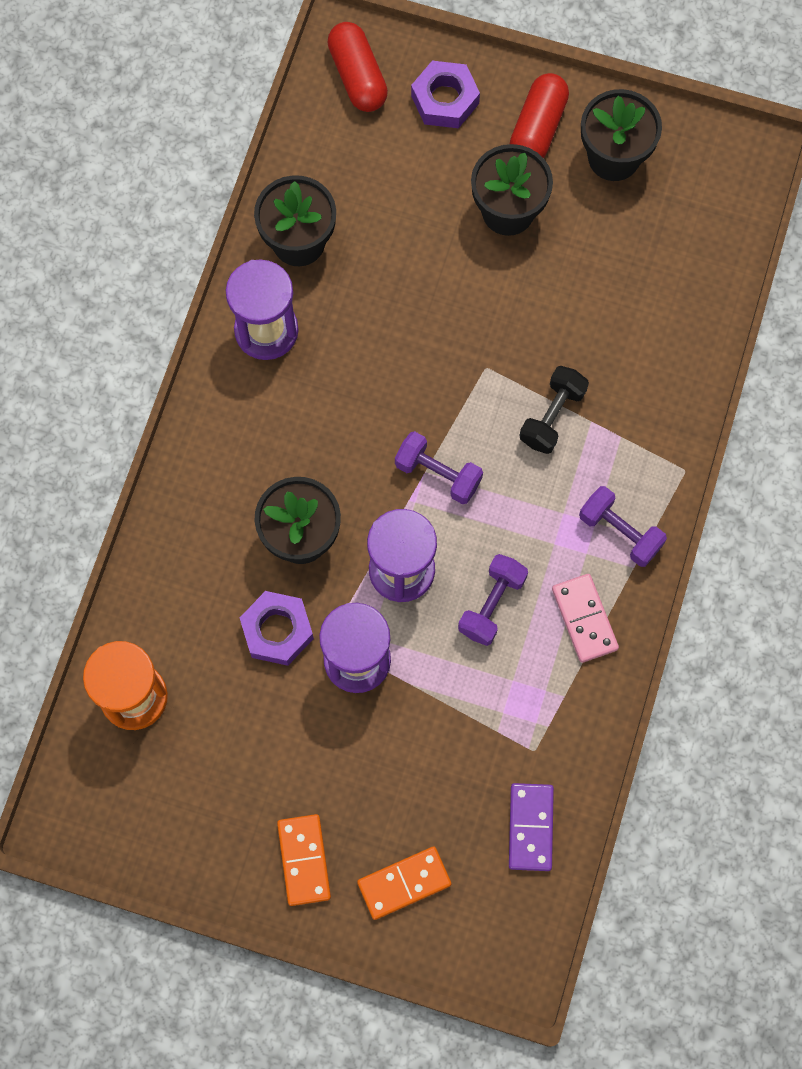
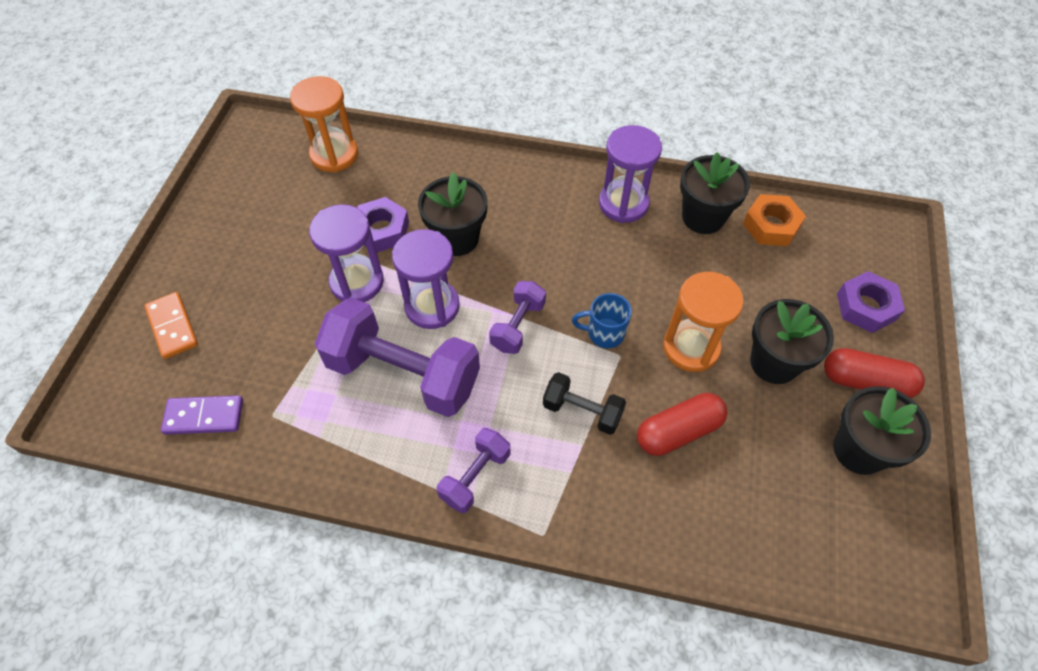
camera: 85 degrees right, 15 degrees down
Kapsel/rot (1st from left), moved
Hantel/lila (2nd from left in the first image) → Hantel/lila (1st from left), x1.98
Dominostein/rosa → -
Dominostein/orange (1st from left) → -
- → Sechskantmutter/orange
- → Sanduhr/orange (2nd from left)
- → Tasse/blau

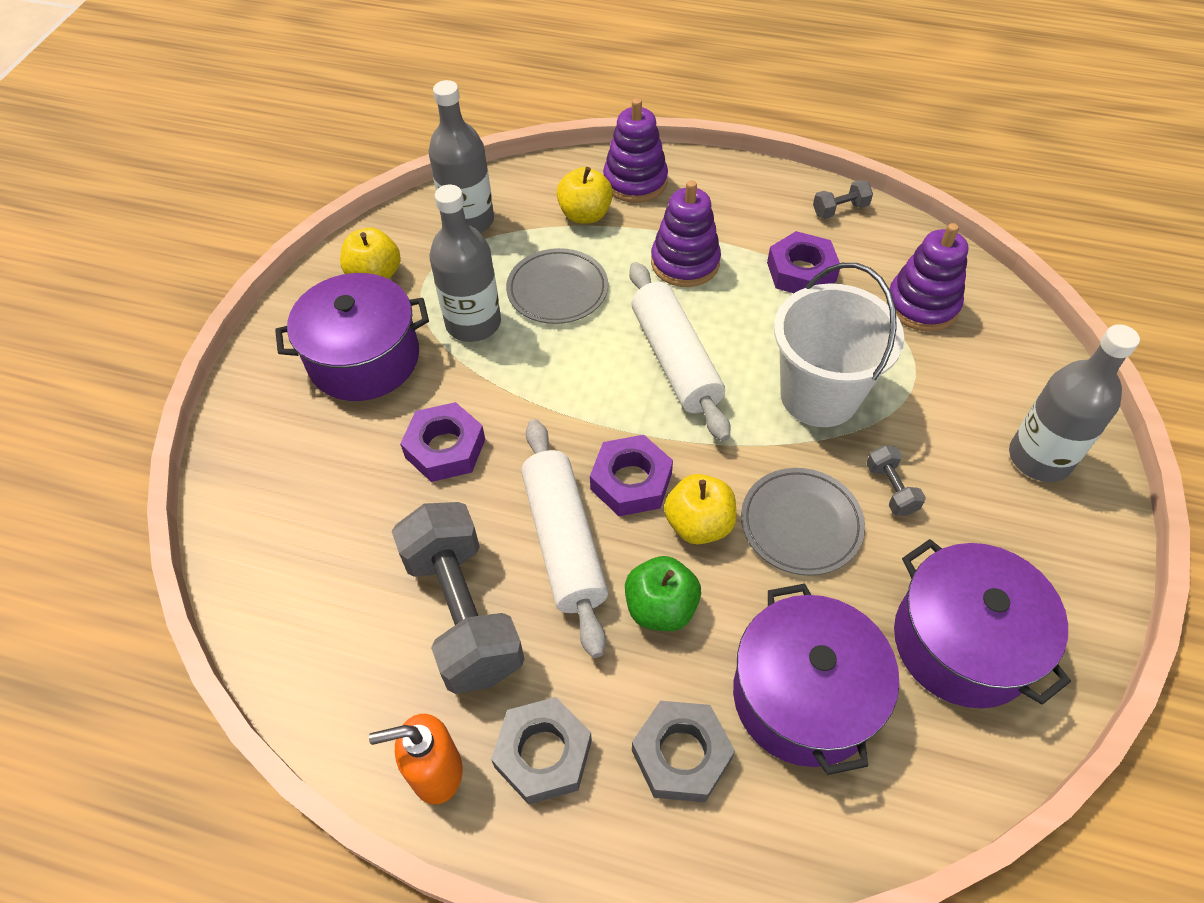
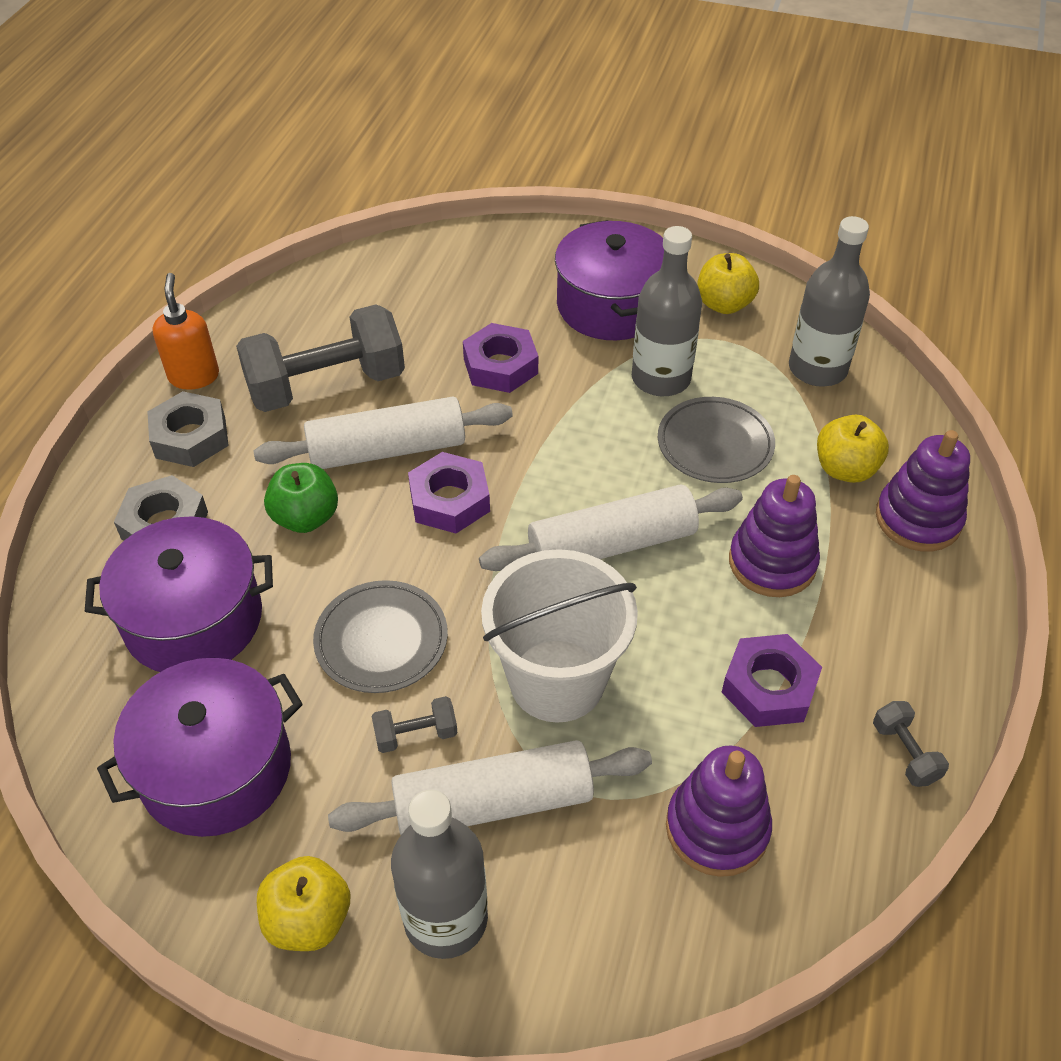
camera: 90 degrees right, 5 degrees down
Apfel/gelb (3rd from left in the first image) → Apfel/gelb (1st from left), moved
- → Nudelholz/weiß (2nd from left)

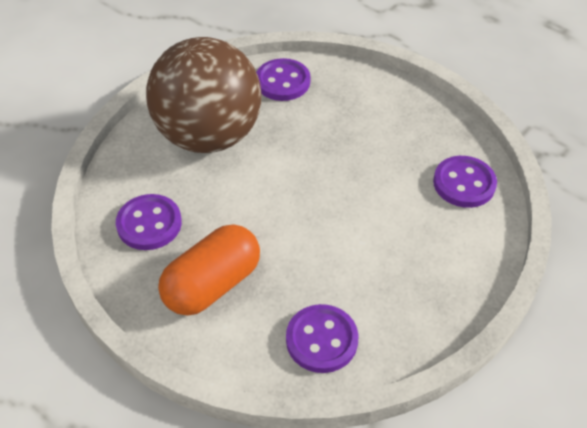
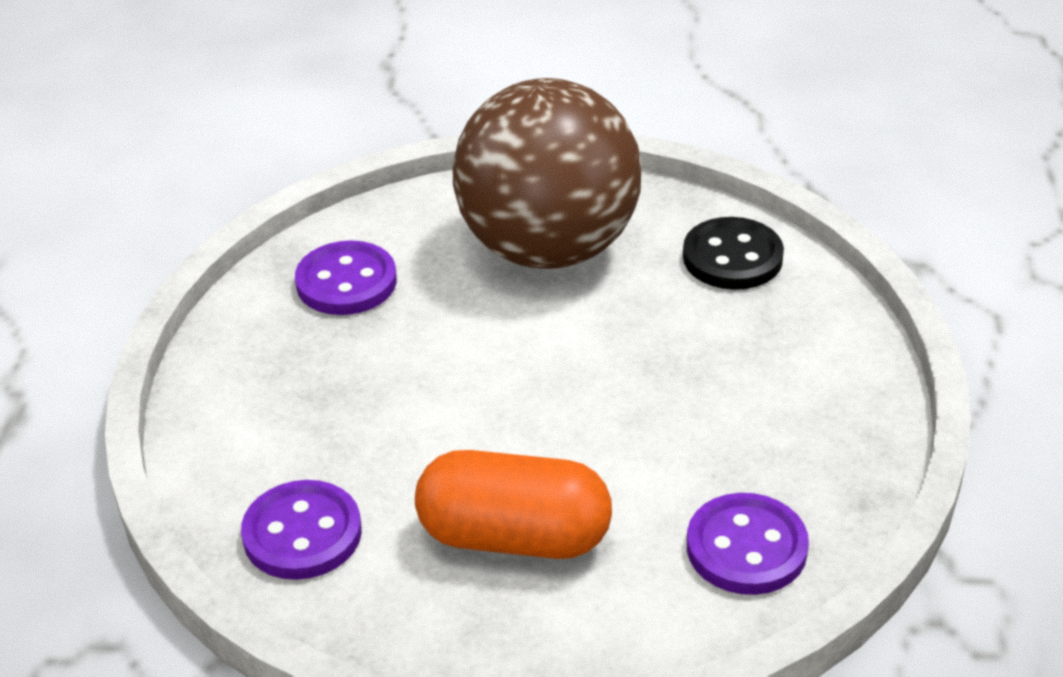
camera: 55 degrees right, 10 degrees down
Knopf/lila (2nd from left) → Knopf/schwarz
Kapsel/orange, moved

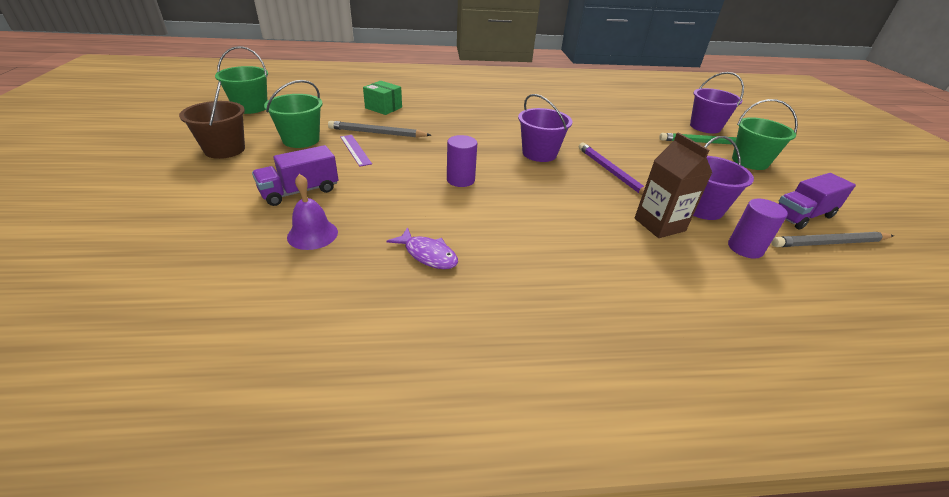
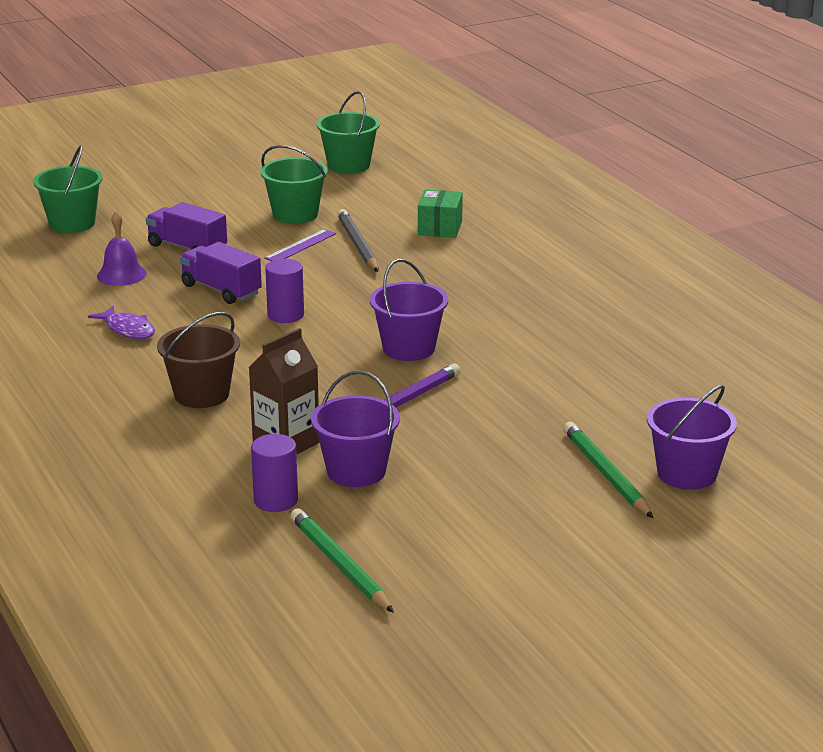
camera: 70 degrees right, 10 degrees down
Eimer/braun, moved
Eimer/grün (3rd from left in the first image) → Eimer/grün (1st from left), moved
Lastwagen/lila (2nd from left), moved
Fisch/lila, 60 degrees counterclockwise
Bleistift/grau (2nd from left) → Bleistift/grün (1st from left)

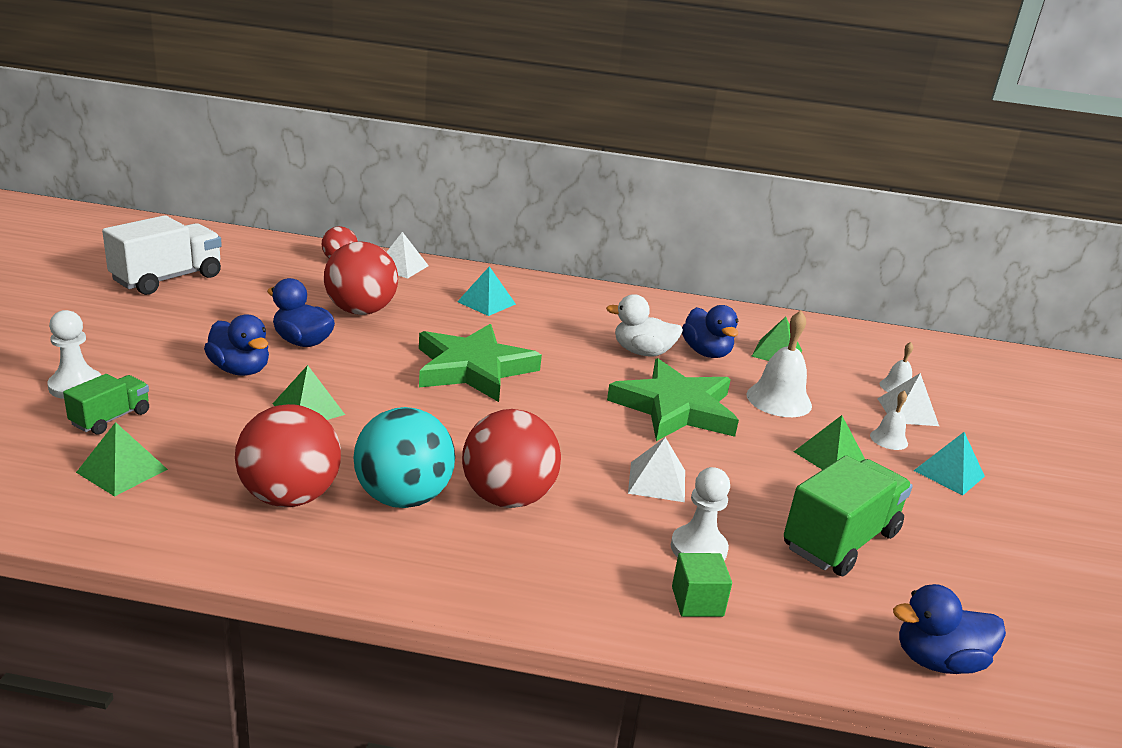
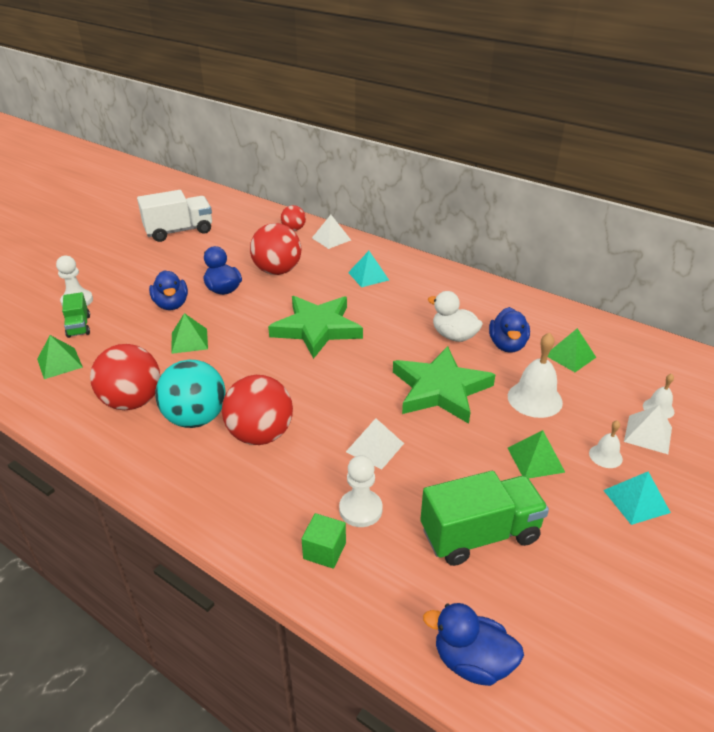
camera: 30 degrees right, 10 degrees up
Lastwagen/grün (1st from left), 105 degrees clockwise

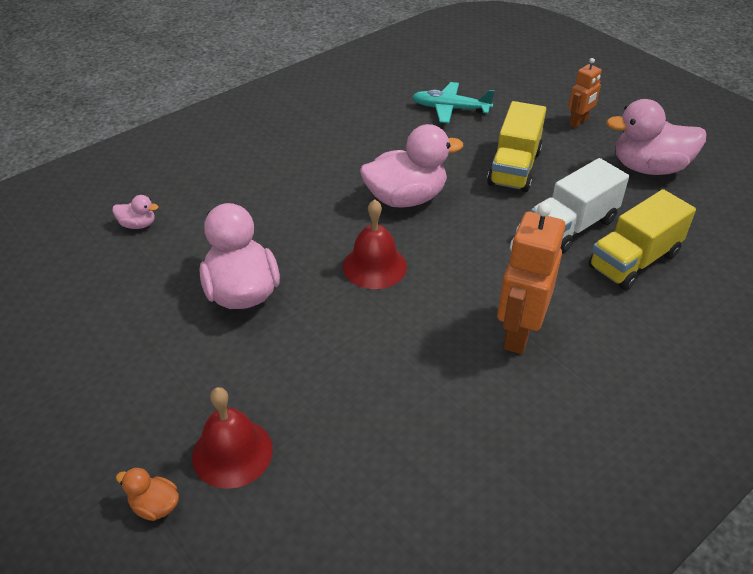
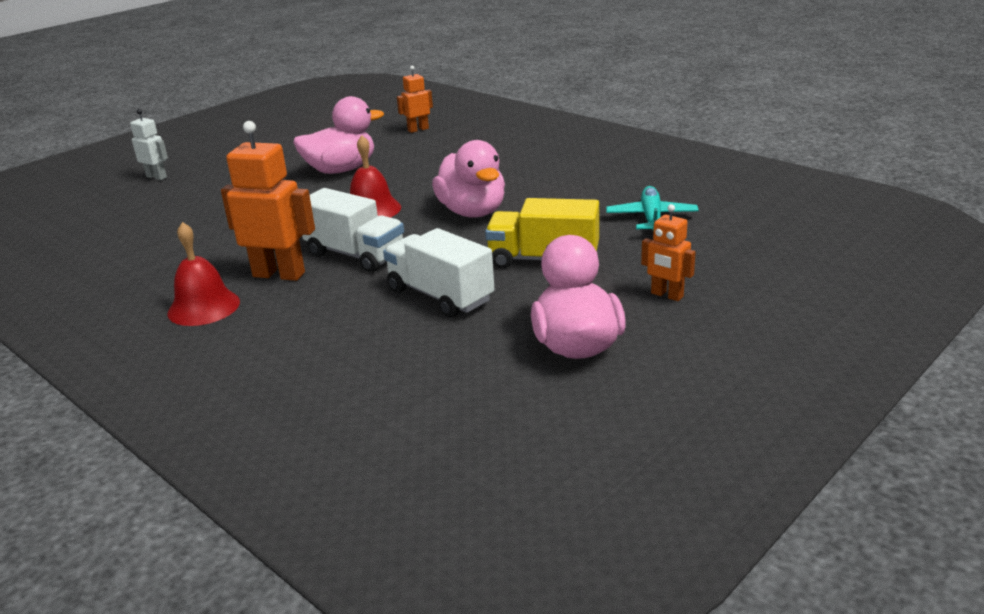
camera: 85 degrees right, 15 degrees down
Lastwagen/gelb (2nd from left) → -
Ente/rosa (1st from left) → Roboter/orange (2nd from left)
Glocke/rot (1st from left), moved
Ente/orange → Roboter/weiß
- → Lastwagen/weiß (1st from left)

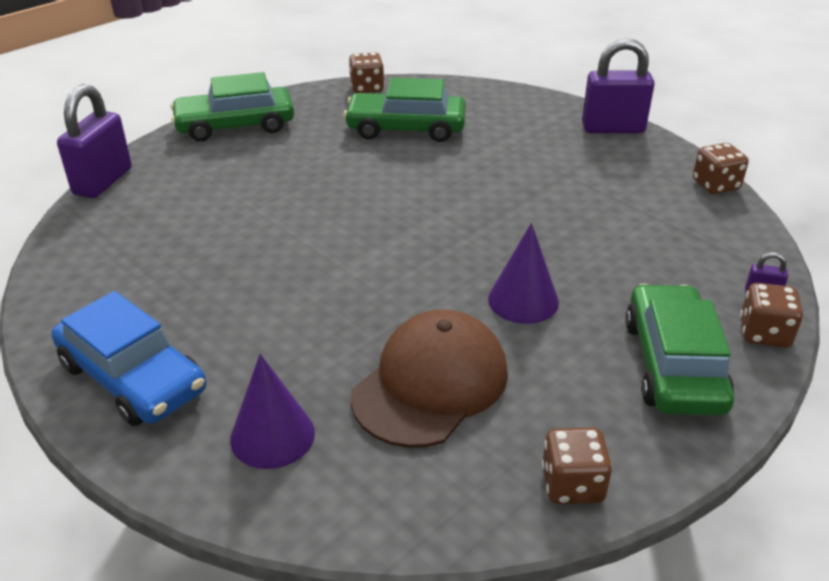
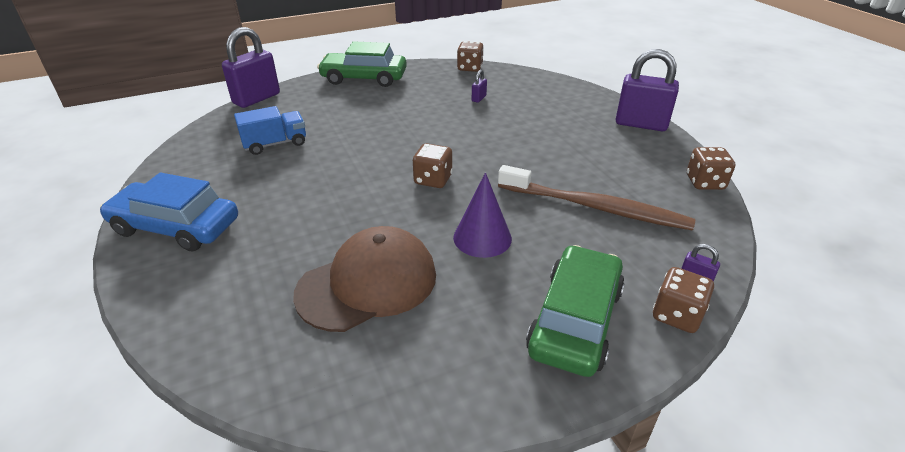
camera: 20 degrees right, 0 degrees up
Auto/grün (2nd from left) → Vorhängeschloss/lila (2nd from left)
Auto/blau, 135 degrees clockwise
Kegel/lila (1st from left) → -
Spielwürfel/braun (2nd from left in the first image) → Spielwürfel/braun (1st from left), moved
- → Lastwagen/blau
- → Zahnbürste/braun

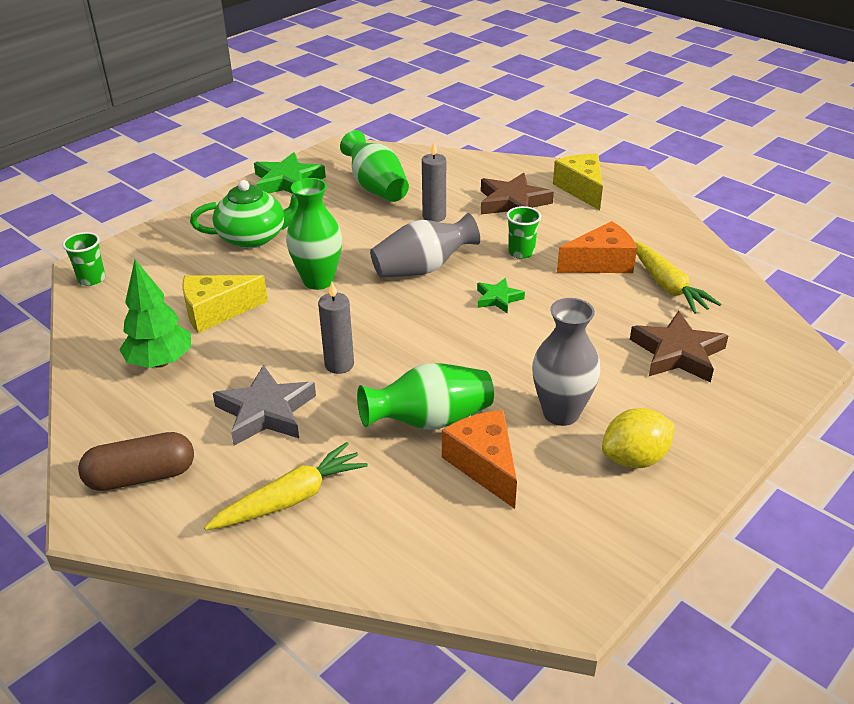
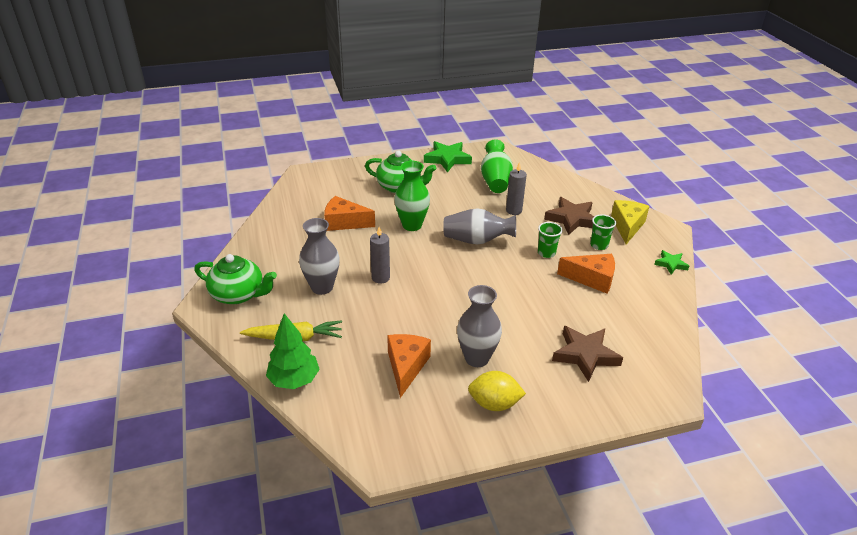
camera: 30 degrees right, 0 degrees up
Becher/grün (1st from left in the first image) → Becher/grün (2nd from left), moved
Karotte/gelb (2nd from left) → -
Baum/grün, moved
Käse/gelb (1st from left) → Käse/orange (1st from left)
Stern/grün (2nd from left), moved
Vase/grün (3rd from left) → -
Stern/grau → Vase/grau (1st from left)
Kapsel/braun → Teekanne/grün (1st from left)

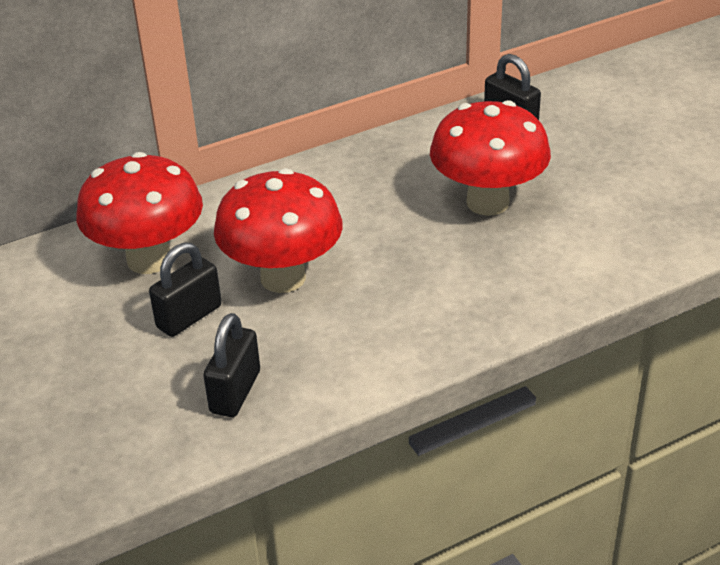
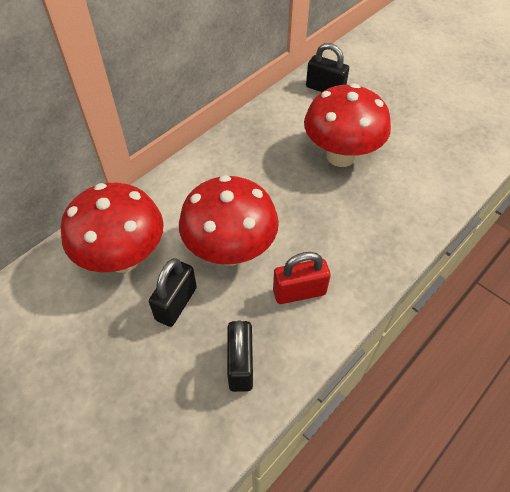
camera: 20 degrees left, 15 degrees up
- → Vorhängeschloss/rot

